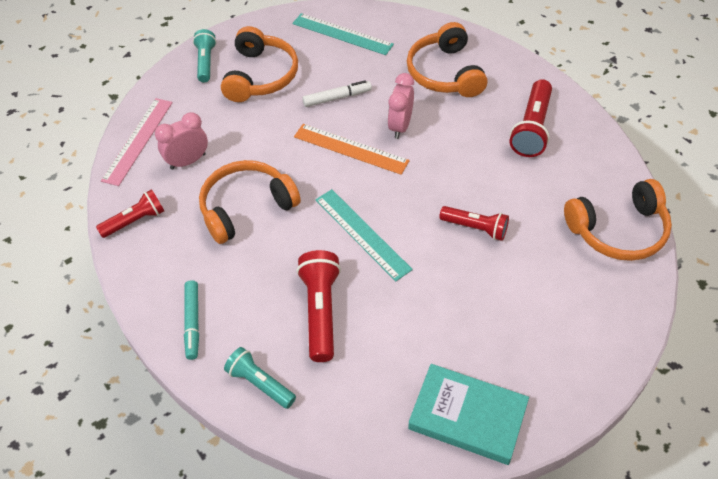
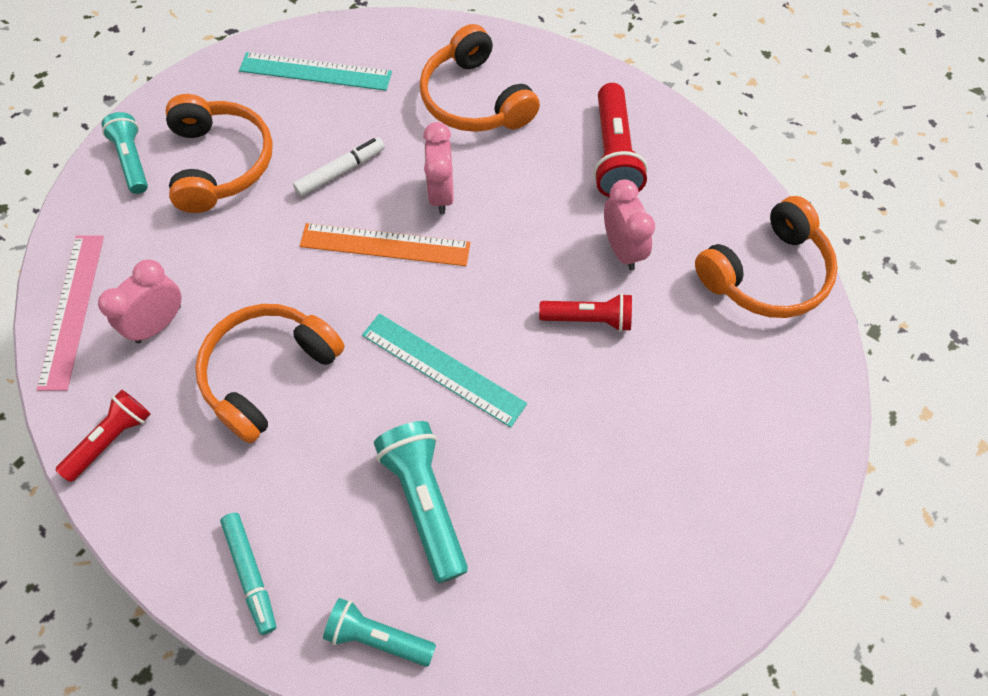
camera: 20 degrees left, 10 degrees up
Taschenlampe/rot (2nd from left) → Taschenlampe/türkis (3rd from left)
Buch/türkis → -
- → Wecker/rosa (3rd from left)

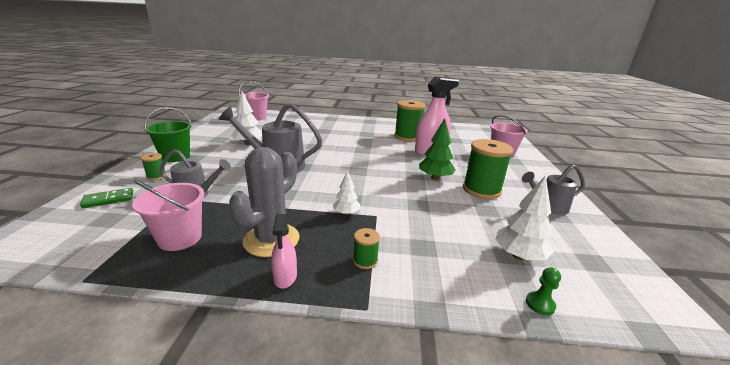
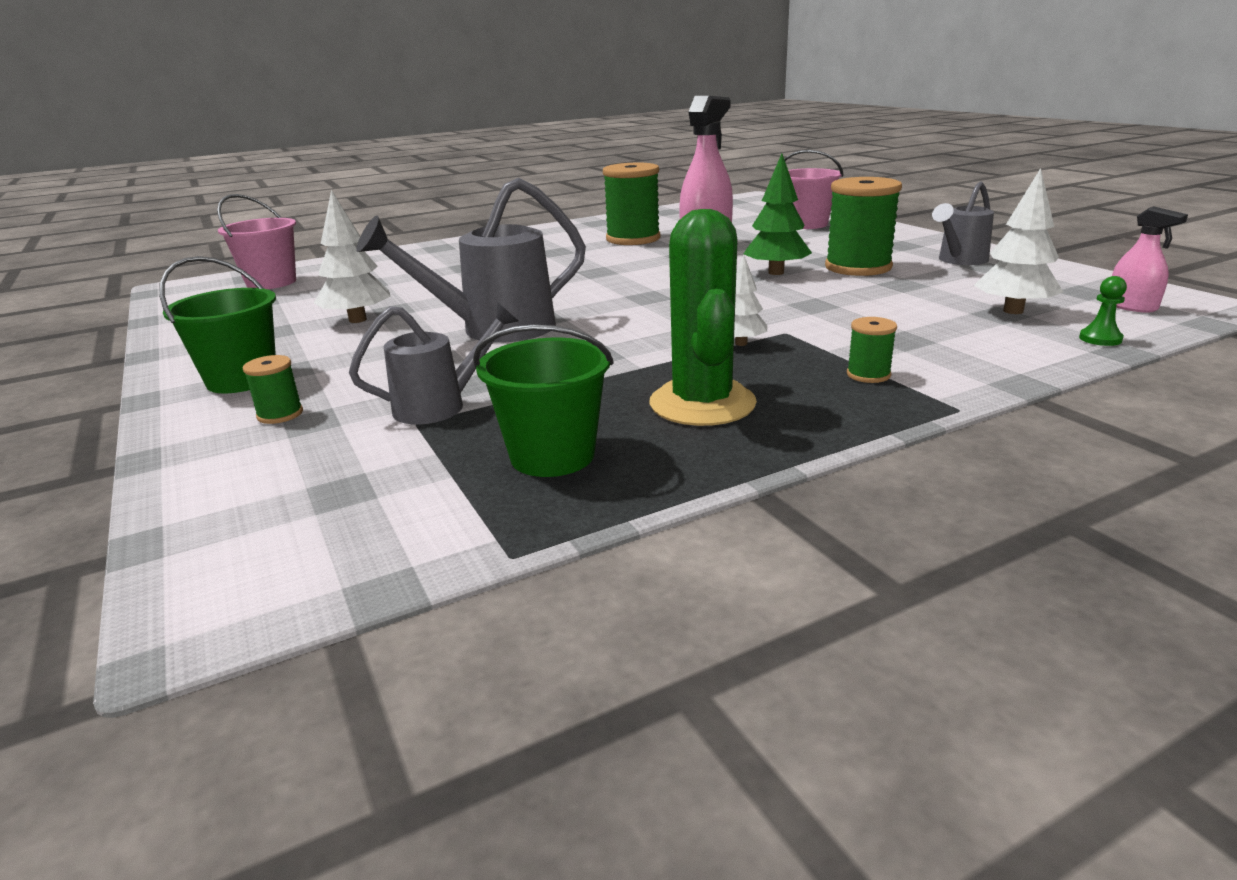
camera: 30 degrees left, 0 degrees up
Kaktus/grau → Kaktus/grün
Eimer/rosa (1st from left) → Eimer/grün (2nd from left)
Dominostein/grün → -
Sprühflasche/rosa (1st from left in the first image) → Sprühflasche/rosa (2nd from left), moved

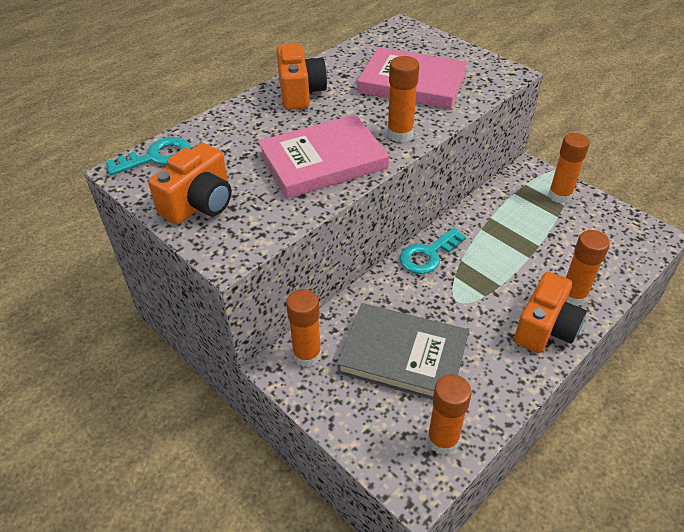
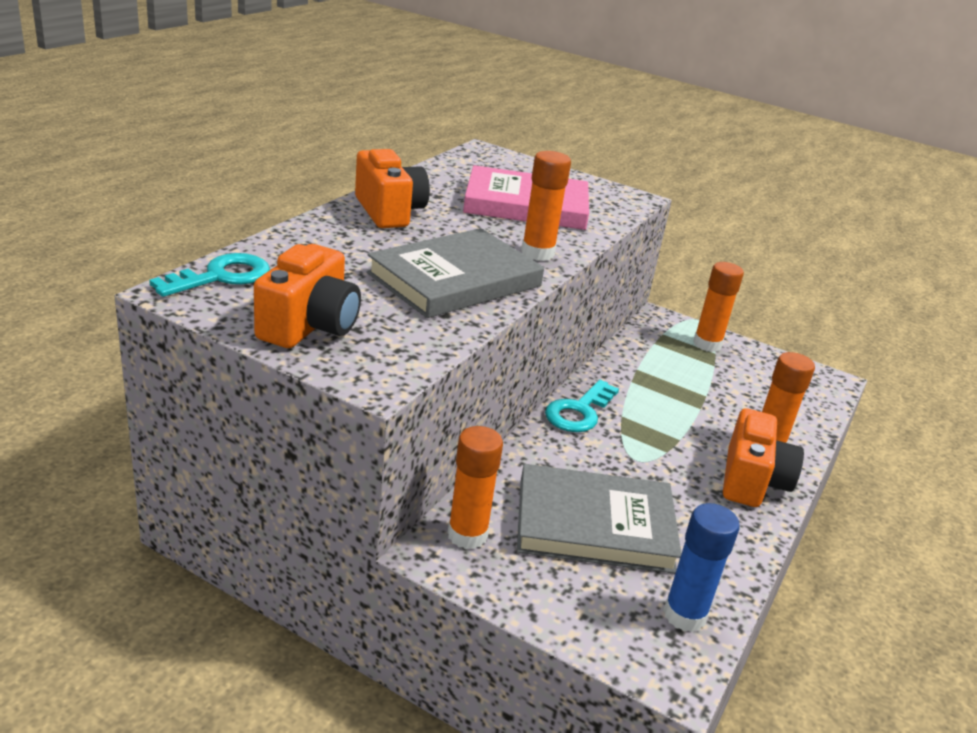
camera: 20 degrees left, 15 degrees down
Buch/rosa (1st from left) → Buch/grau (1st from left)
Klebestift/orange (3rd from left) → Klebestift/blau

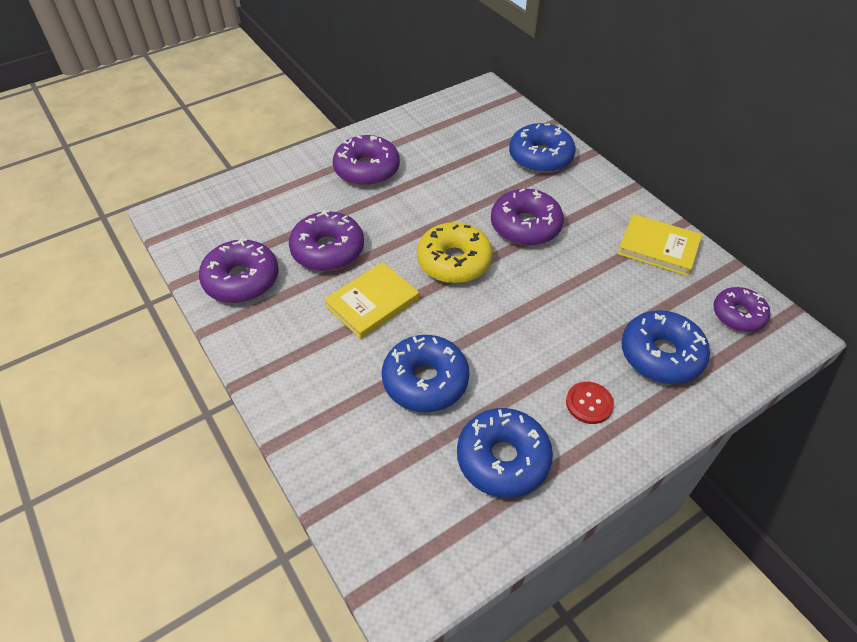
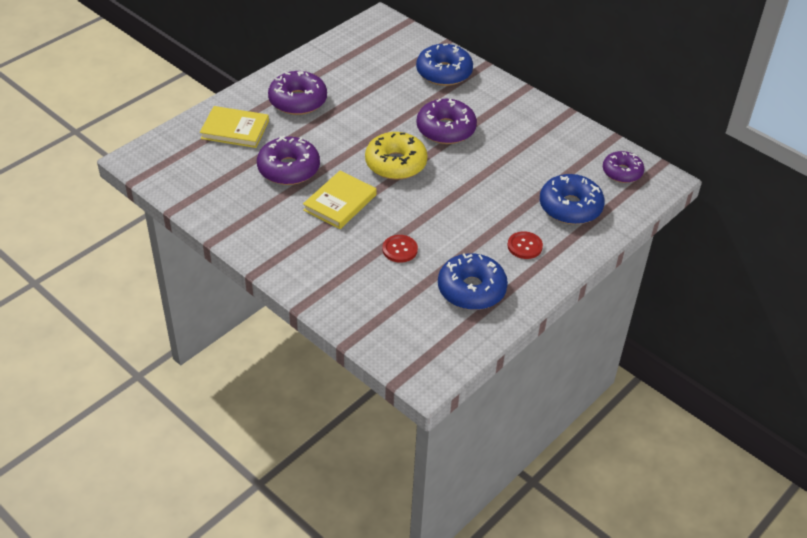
camera: 15 degrees left, 5 degrees down
Buch/gelb (2nd from left in the first image) → Buch/gelb (1st from left), moved
Donut/lila (1st from left) → -
Donut/blau (1st from left) → Knopf/rot (1st from left)

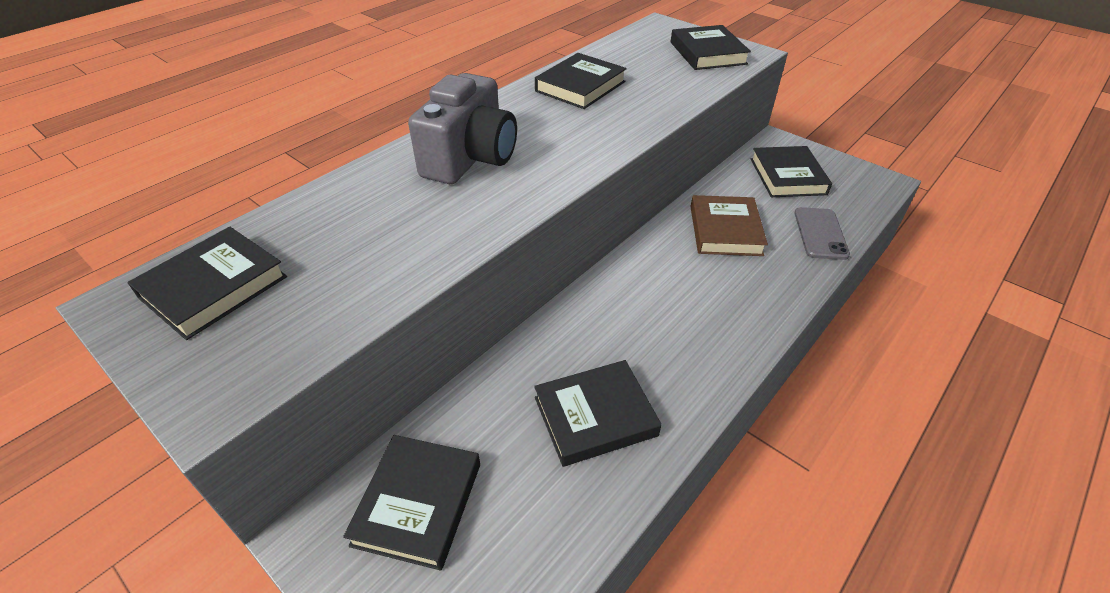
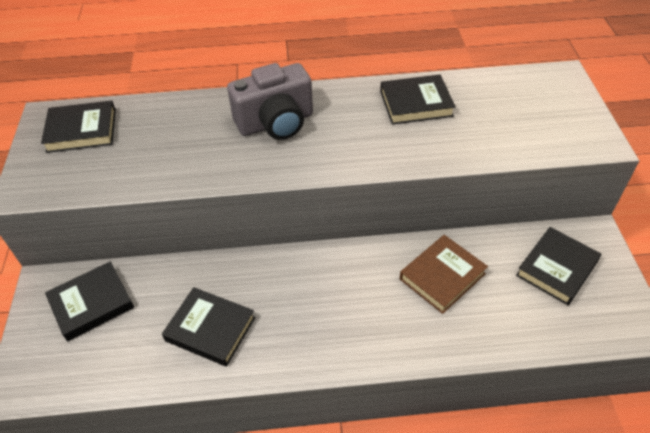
camera: 45 degrees right, 5 degrees up
Buch/schwarz (5th from left) → -
Handy/grau → -

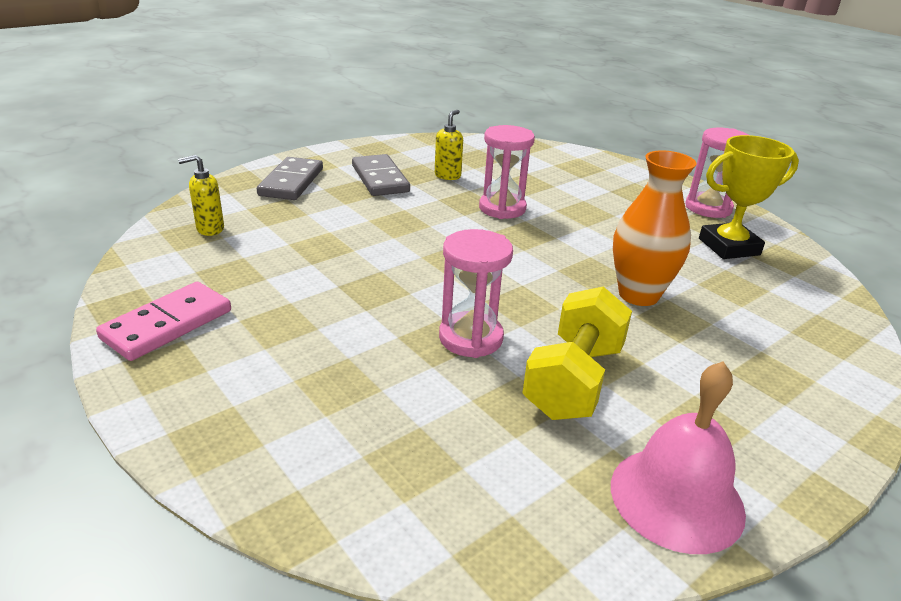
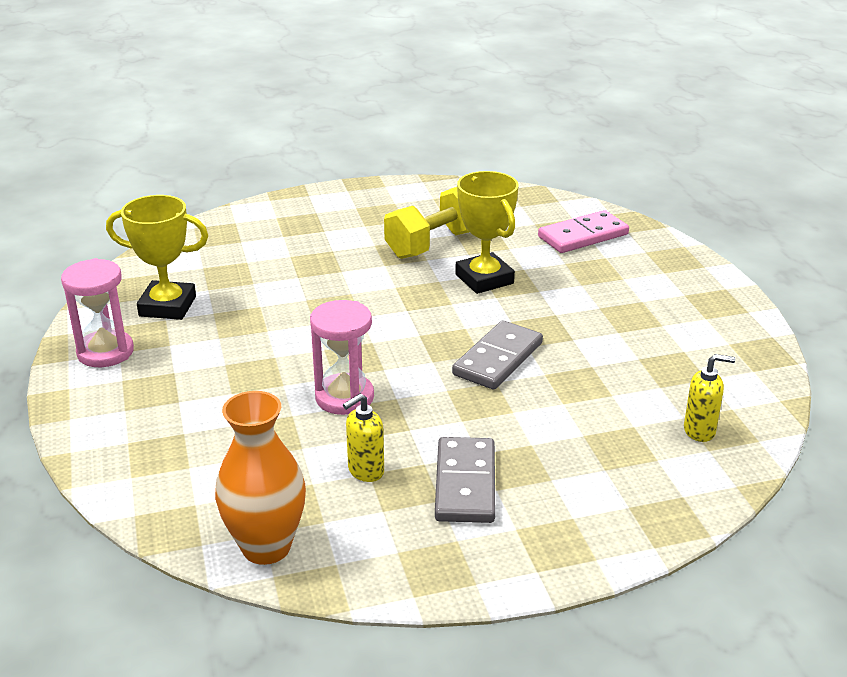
camera: 155 degrees left, 0 degrees up
Vase/orange, moved
Dominostein/grau (1st from left in the first image) → Dominostein/grau (2nd from left), moved
Sanduhr/rosa (1st from left) → Pokal/gelb (2nd from left)
Dominostein/rosa, moved
Glocke/rosa → -

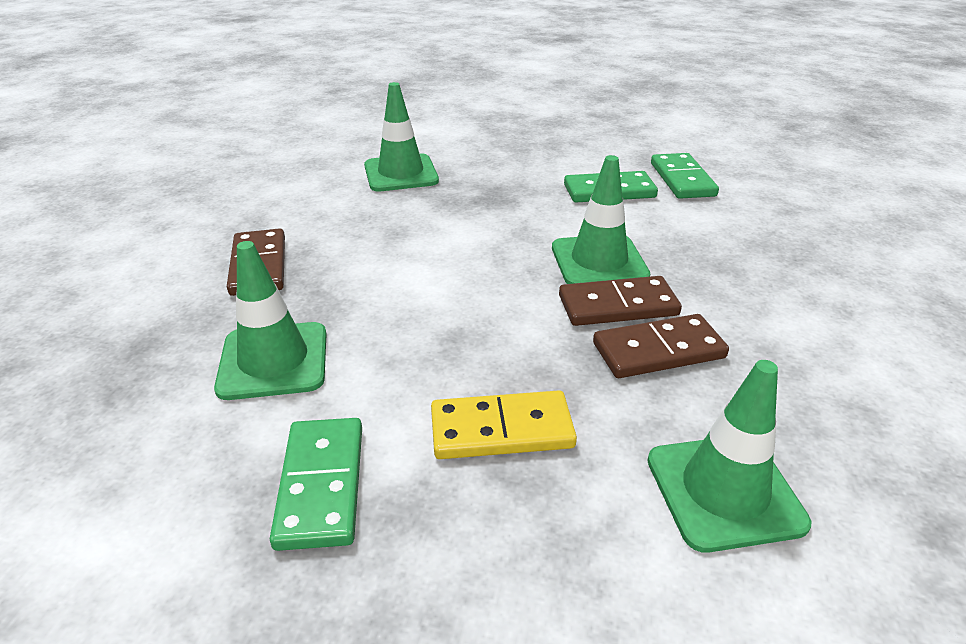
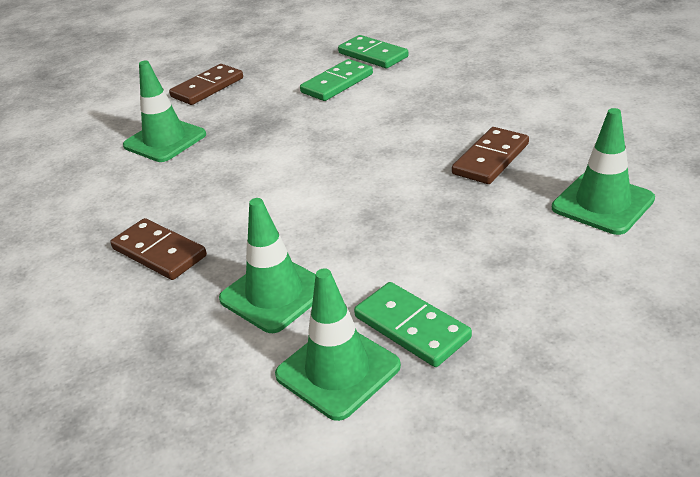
camera: 35 degrees left, 0 degrees up
Leitkegel/grün (3rd from left), moved
Dominostein/braun (2nd from left), moved
Dominostein/gelb → -

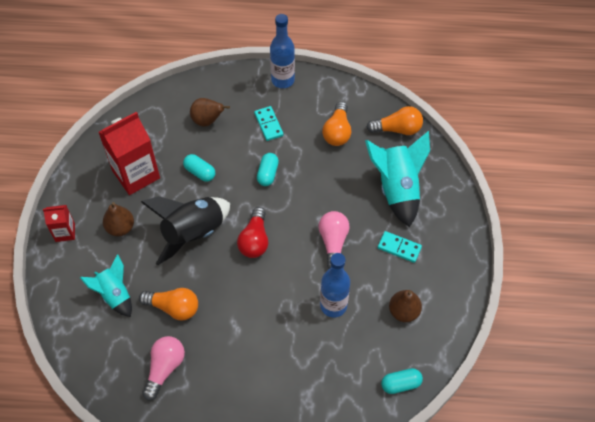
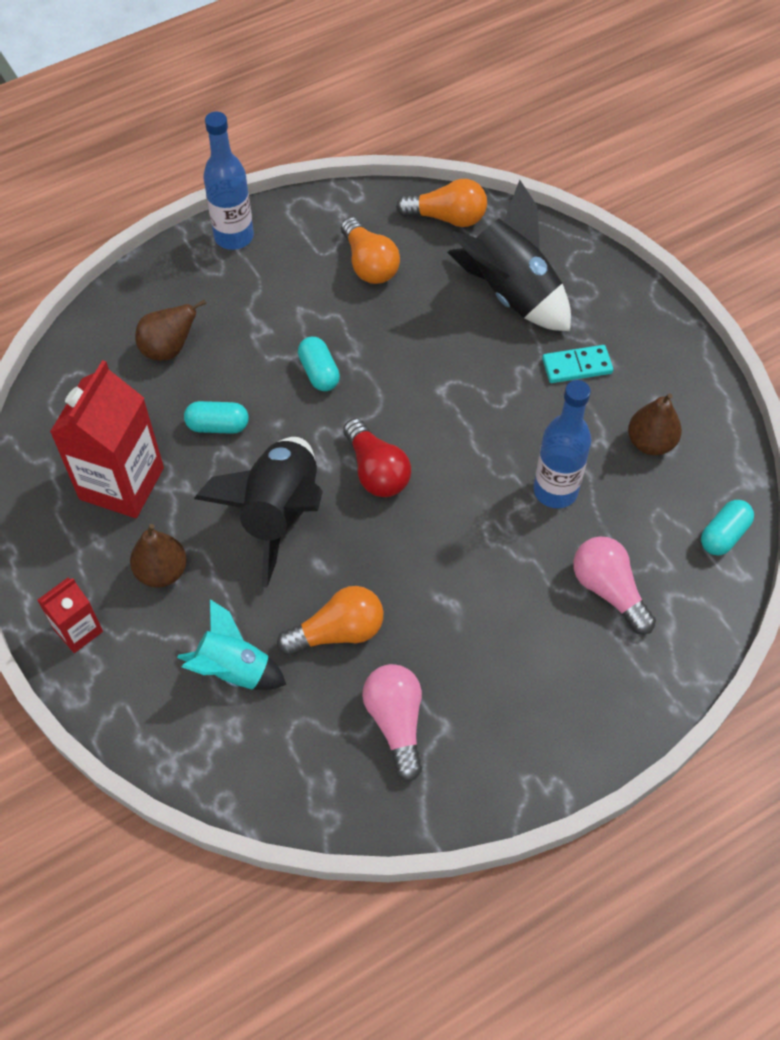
camera: 35 degrees left, 0 degrees up
Dominostein/türkis (1st from left) → -
Glühbirne/orange (3rd from left), 45 degrees clockwise
Rakete/türkis (2nd from left) → Rakete/schwarz (2nd from left)
Glühbirne/rosa (2nd from left), moved

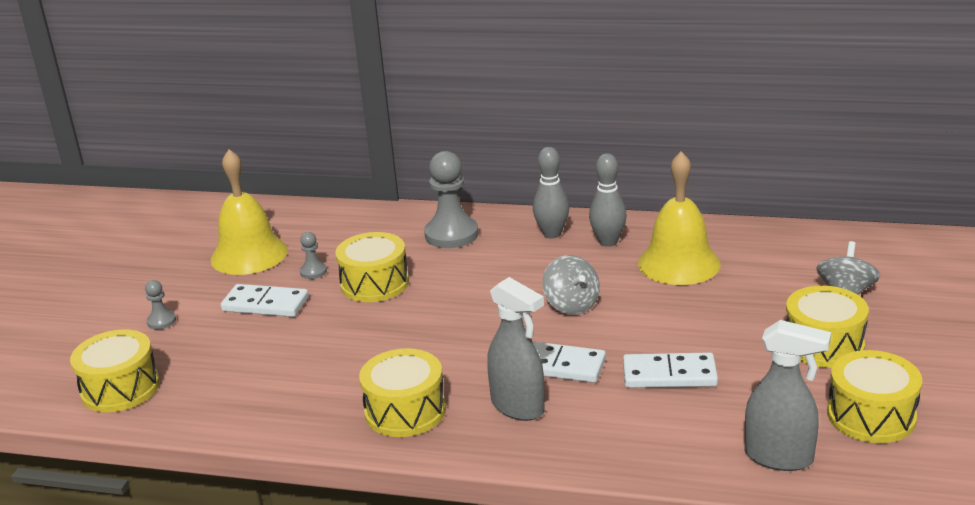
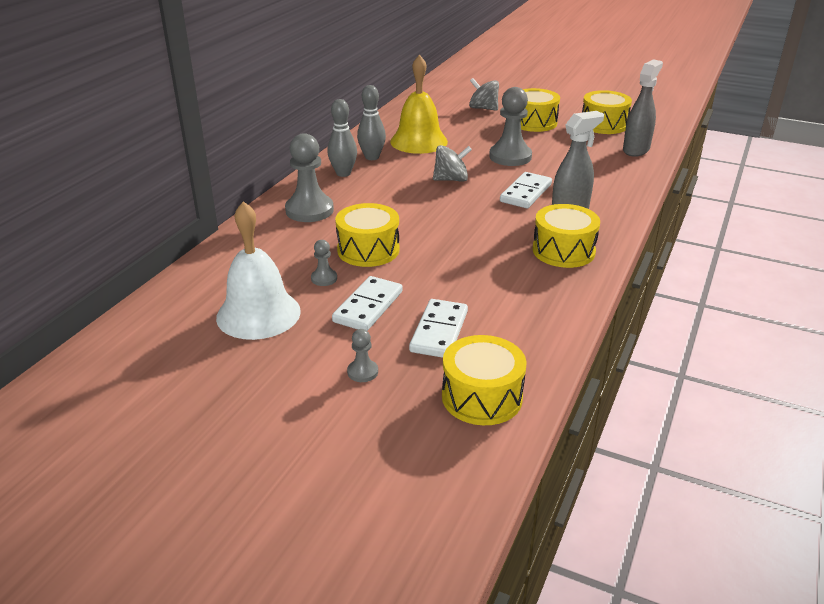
camera: 80 degrees left, 5 degrees up
Glocke/gelb (1st from left) → Glocke/weiß
Dominostein/weiß (3rd from left in the first image) → Dominostein/weiß (2nd from left), moved
- → Bauer/grau (4th from left)

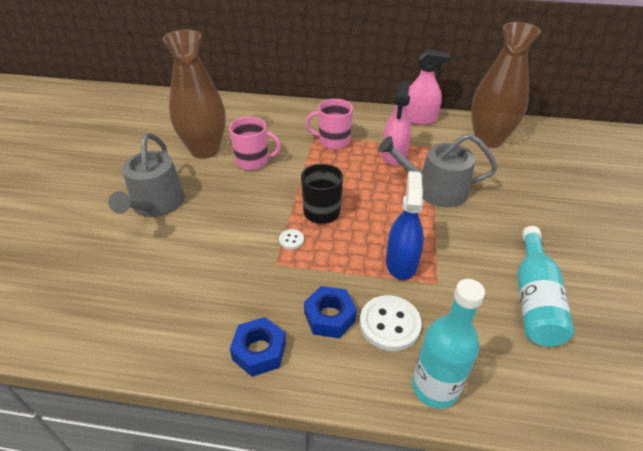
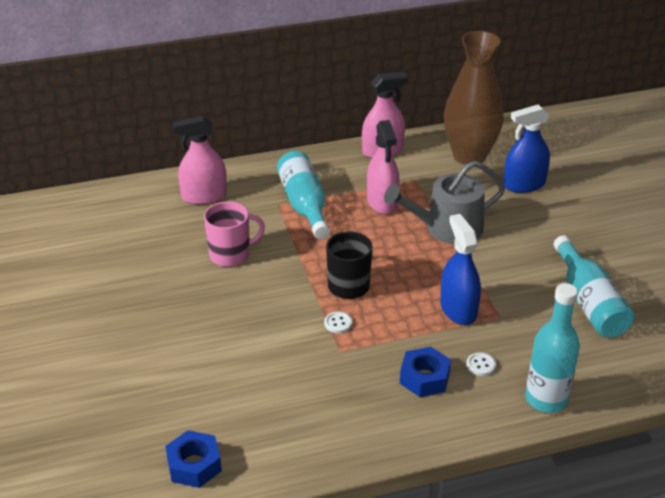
camera: 25 degrees left, 5 degrees down
Vase/braun (1st from left) → -
Tasse/rosa (2nd from left) → Flasche/türkis (1st from left)
Gießkanne/grau (1st from left) → -
Knopf/weiß (2nd from left), x0.49
Sechskantmutter/blau (1st from left), moved
- → Sprühflasche/blau (2nd from left)
- → Sprühflasche/rosa (1st from left)

